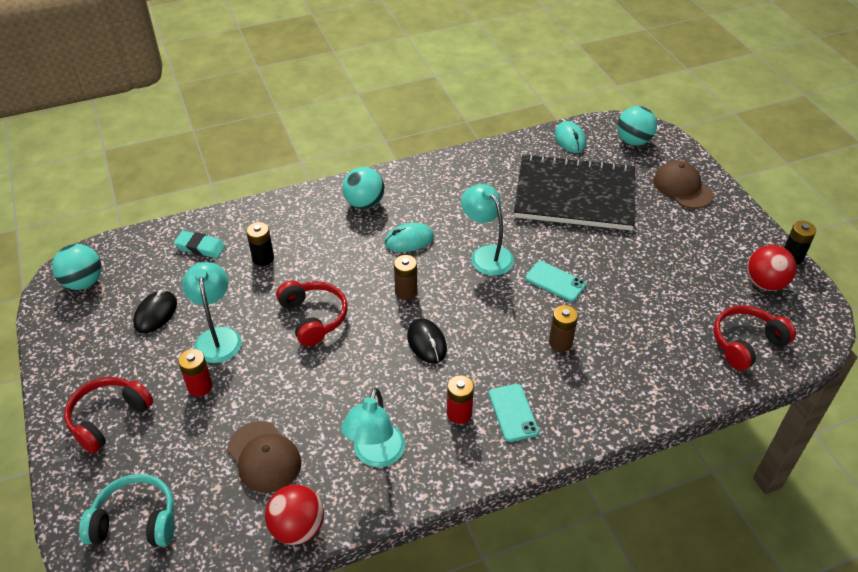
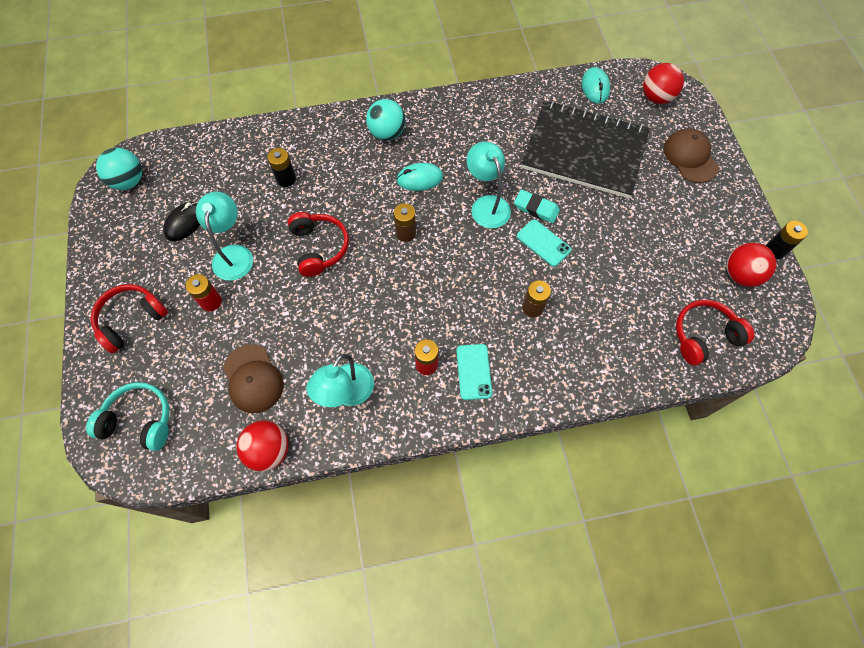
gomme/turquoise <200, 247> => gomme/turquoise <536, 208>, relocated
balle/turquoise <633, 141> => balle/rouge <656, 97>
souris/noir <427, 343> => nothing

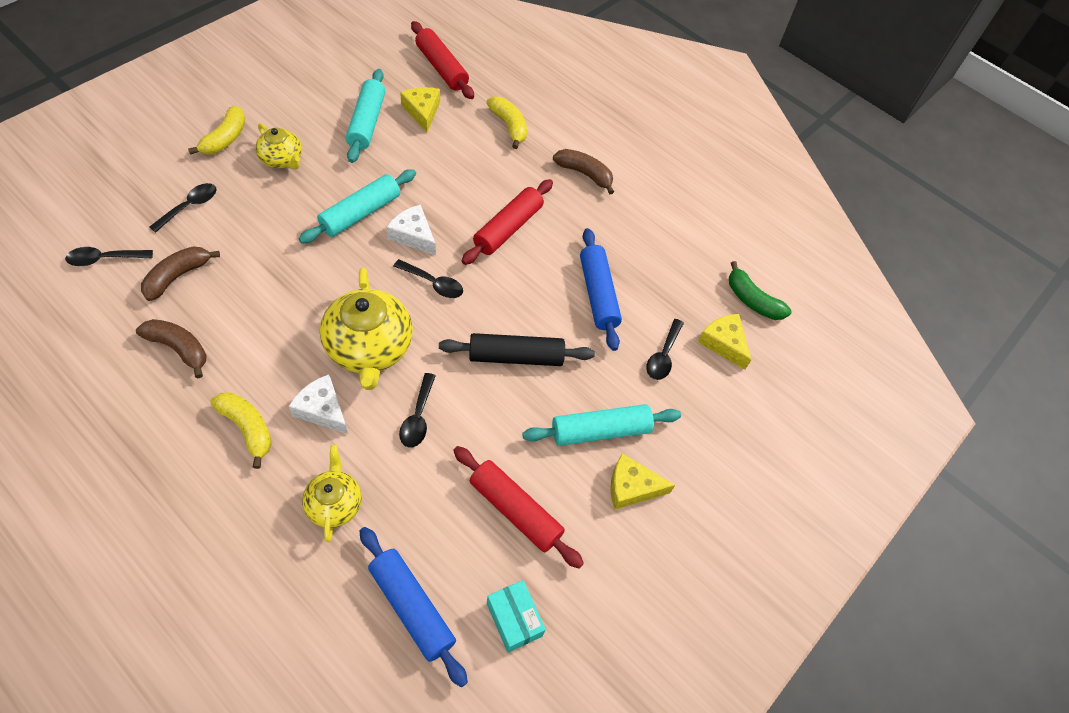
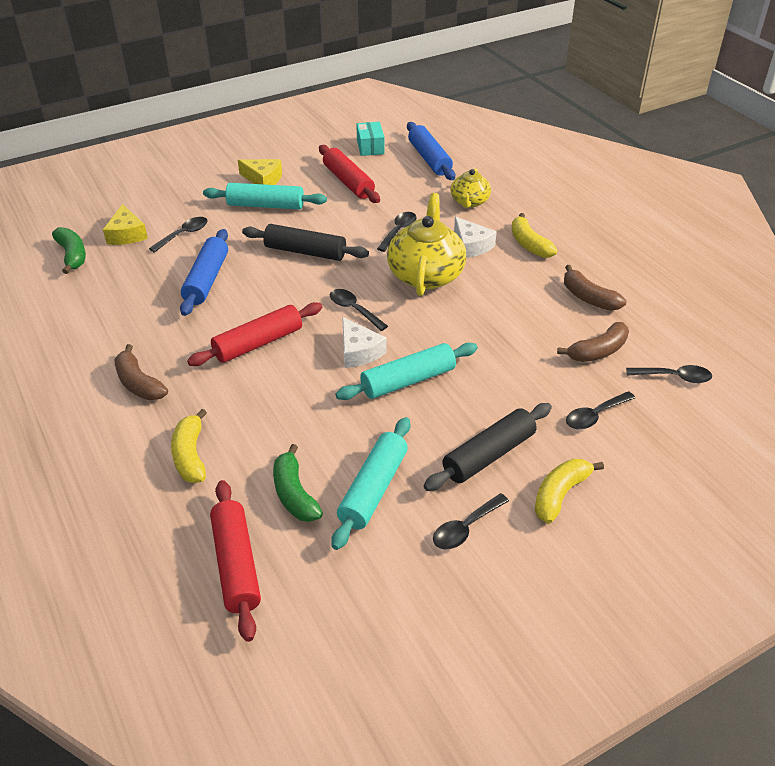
fromage/jaune <422, 112> => banane/vert <294, 494>
théière/jaune <282, 159> => rouleau à pâtisserie/noir <489, 455>
nothing => cuillère/noir <465, 528>

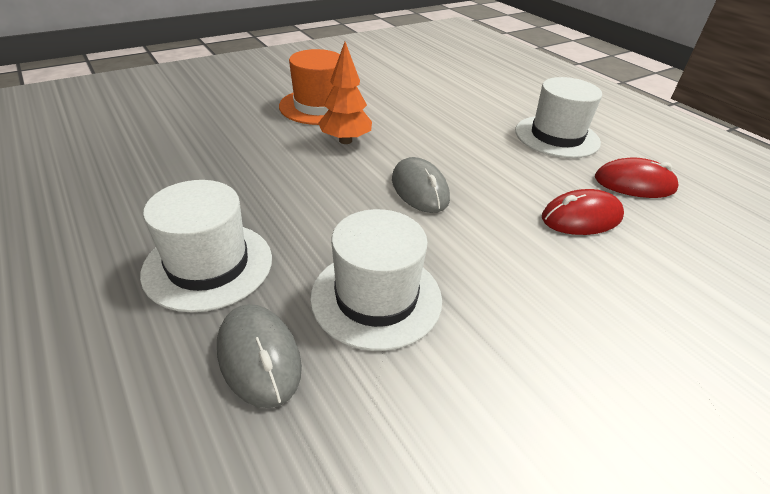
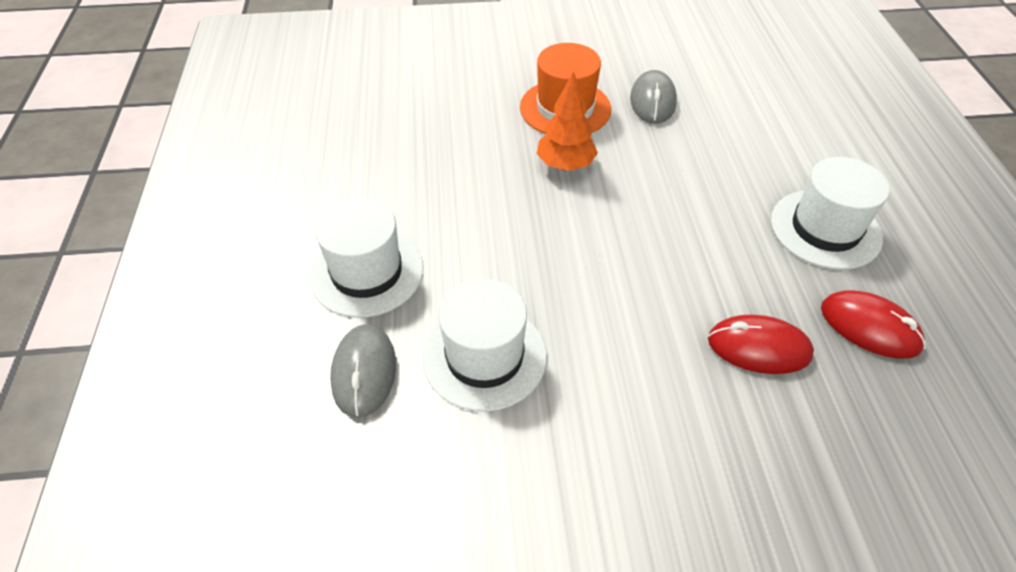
souris/gris <419, 189> => souris/gris <652, 101>, relocated

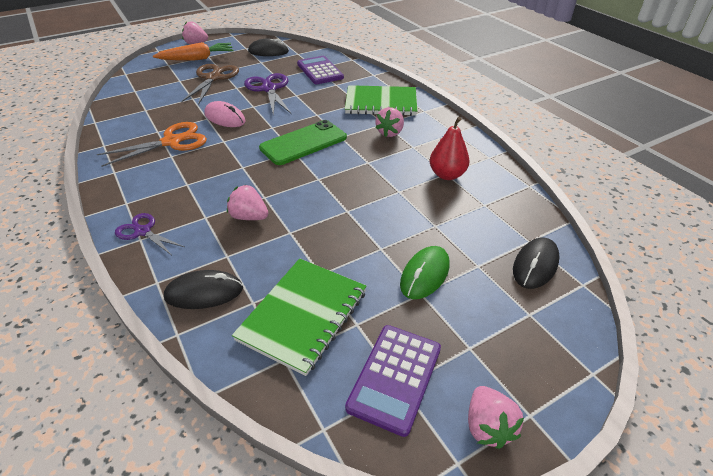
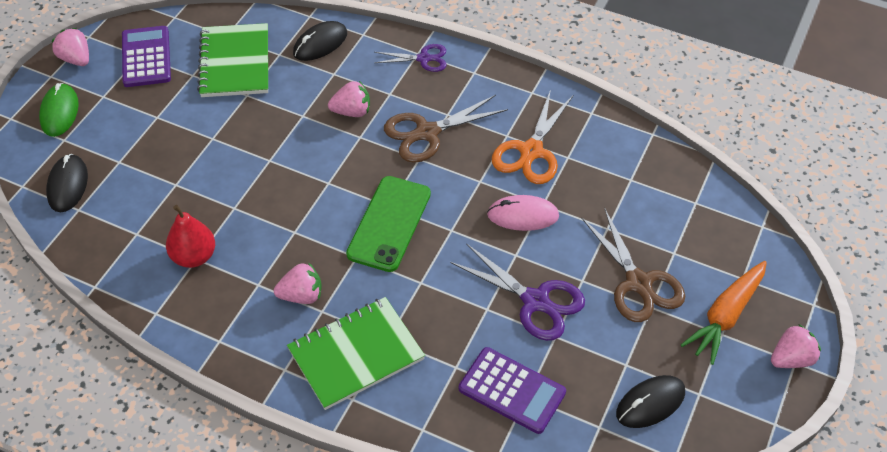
souris/vert <425, 274> => souris/vert <59, 112>, relocated
fraise/rose <390, 132> => fraise/rose <301, 295>, 90 degrees clockwise
nothing => ciseaux/marron <427, 133>

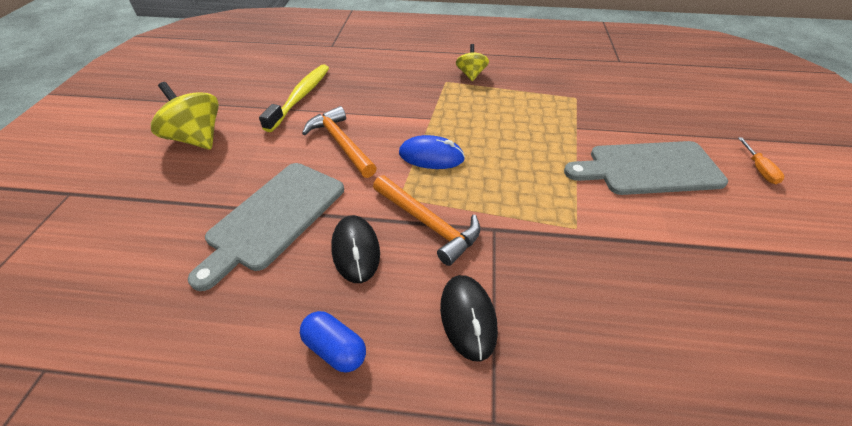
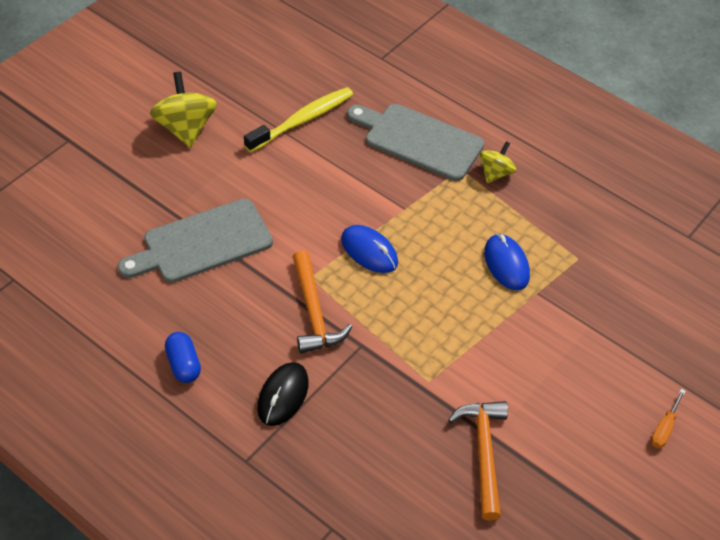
planche à découper/gris <649, 168> => planche à découper/gris <419, 140>, relocated
marteau/orange <341, 143> => marteau/orange <483, 453>, relocated
nothing => souris/bleu <506, 264>
souris/noir <356, 250> => nothing

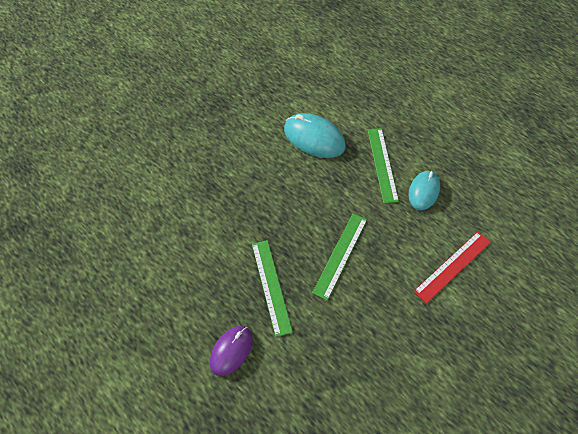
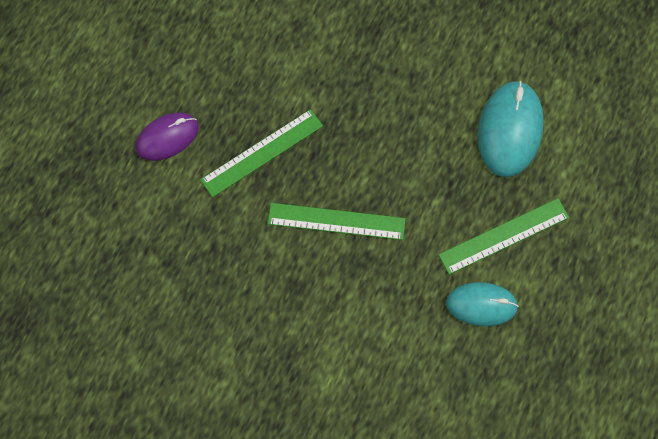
souris/violet <231, 350> => souris/violet <167, 137>, 45 degrees counterclockwise
règle/rouge <452, 266> => nothing

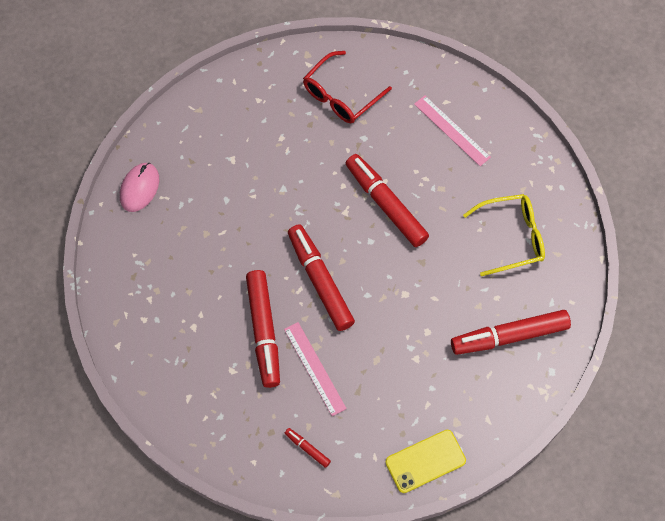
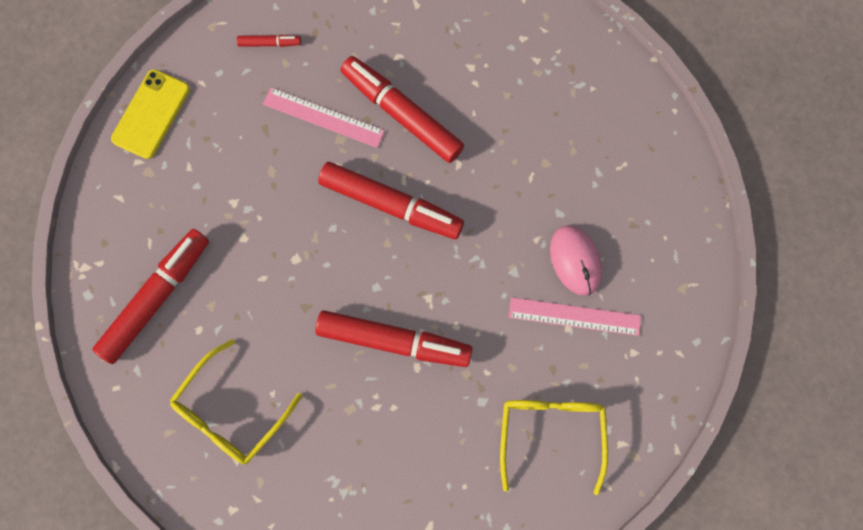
lunettes/rouge <341, 96> => lunettes/jaune <551, 433>
règle/rose <452, 130> => règle/rose <574, 316>, relocated
souris/rose <139, 188> => souris/rose <575, 260>, relocated

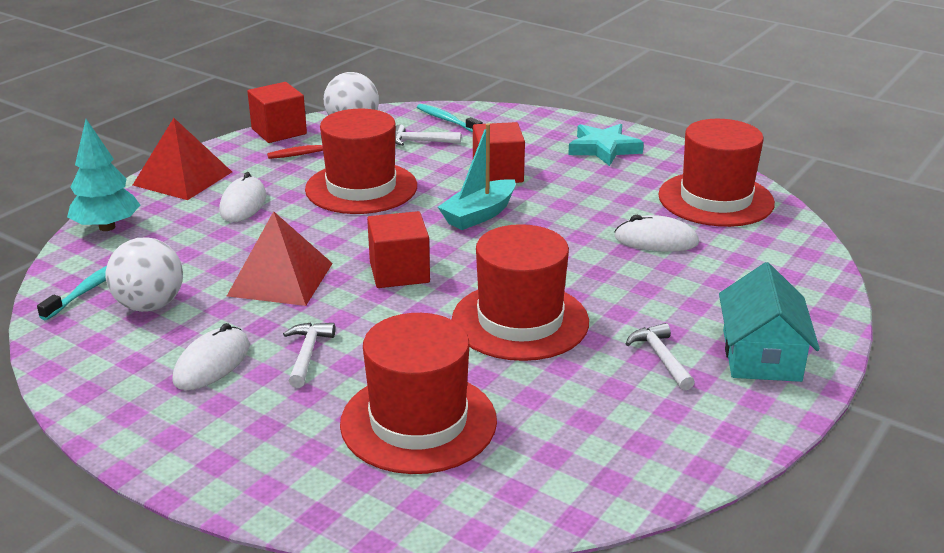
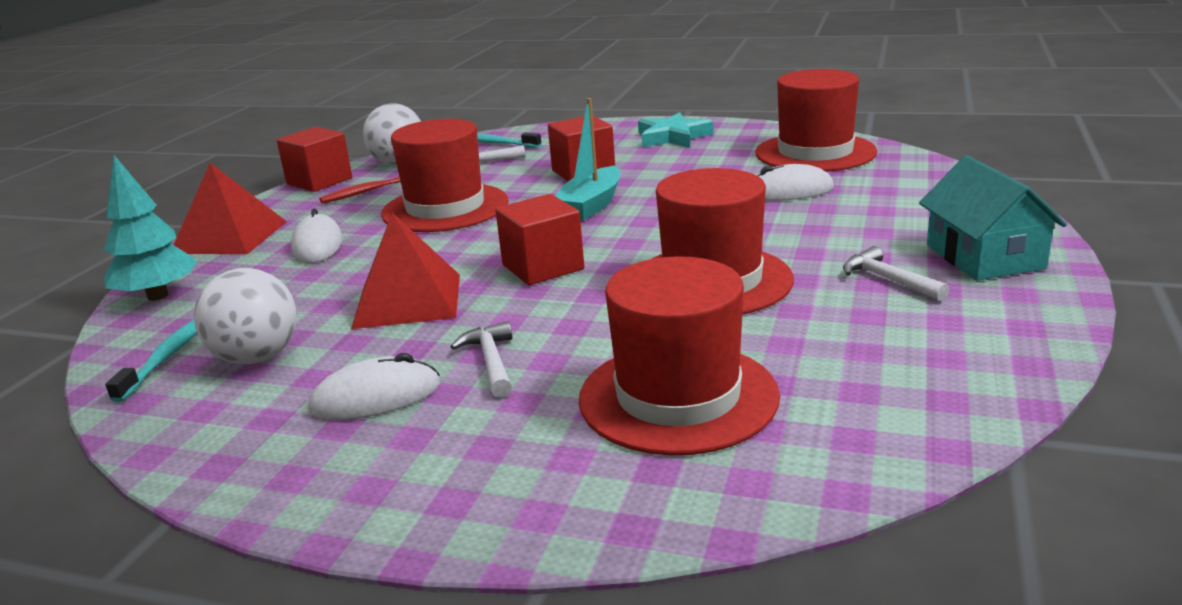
souris/blanc <212, 363> => souris/blanc <376, 397>, 60 degrees clockwise

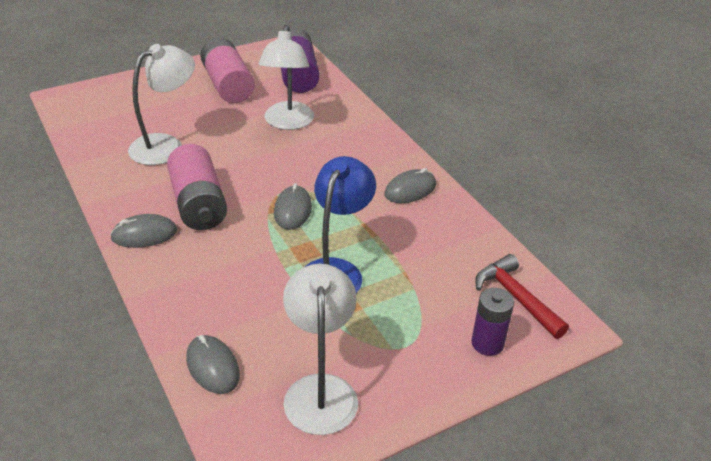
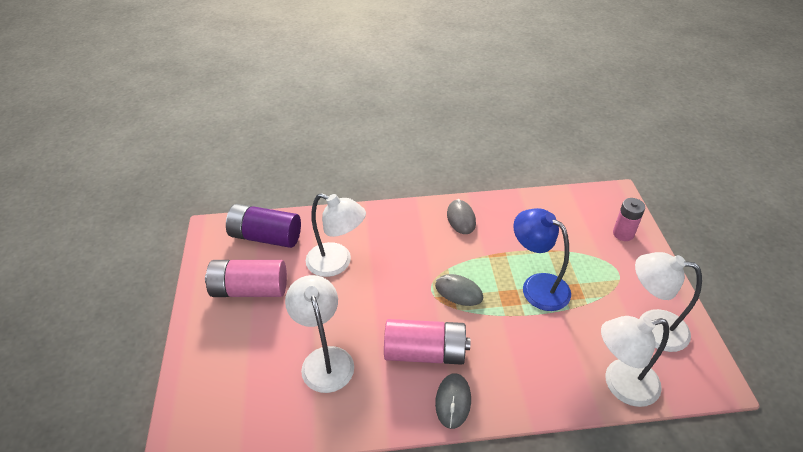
souris/gris <212, 367> => lampe/blanc <621, 384>
pile/violet <487, 343> => pile/rose <623, 233>
marteau/rouge <516, 297> => nothing

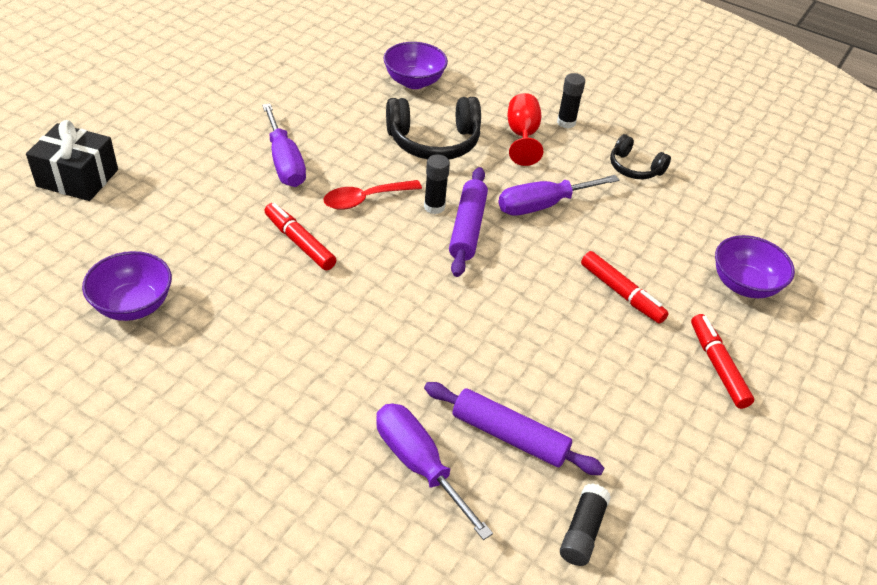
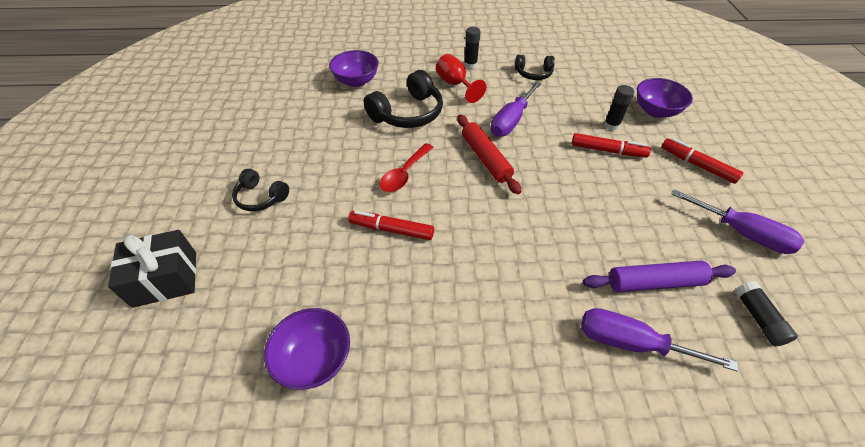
nothing => casque audio/noir <261, 197>
rouleau à pâtisserie/violet <467, 228> => rouleau à pâtisserie/rouge <485, 158>
bâton de colle/noir <434, 207> => bâton de colle/noir <611, 125>, relocated
tournevis/violet <284, 162> => tournevis/violet <742, 233>, relocated

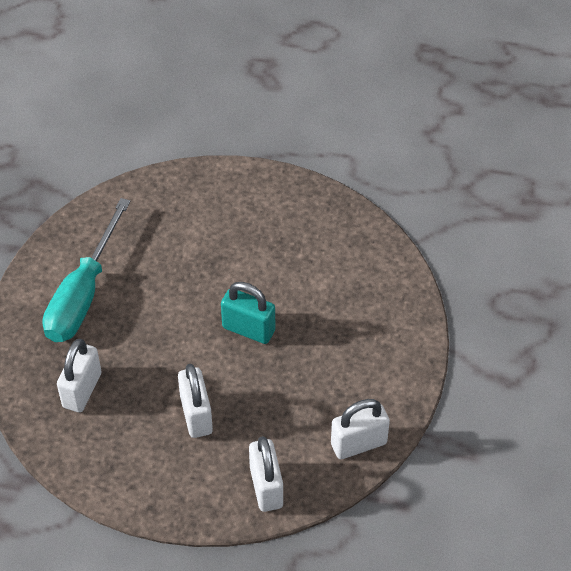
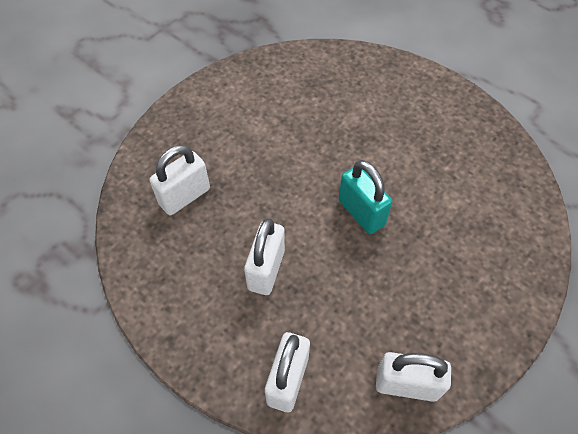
tournevis/turquoise <83, 294> => nothing

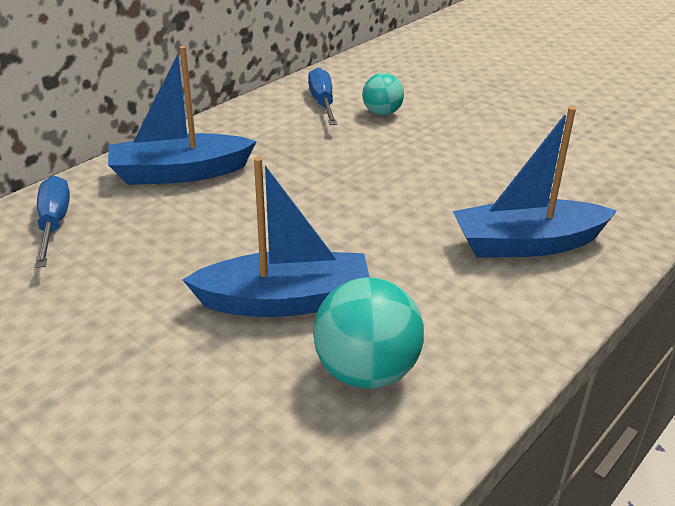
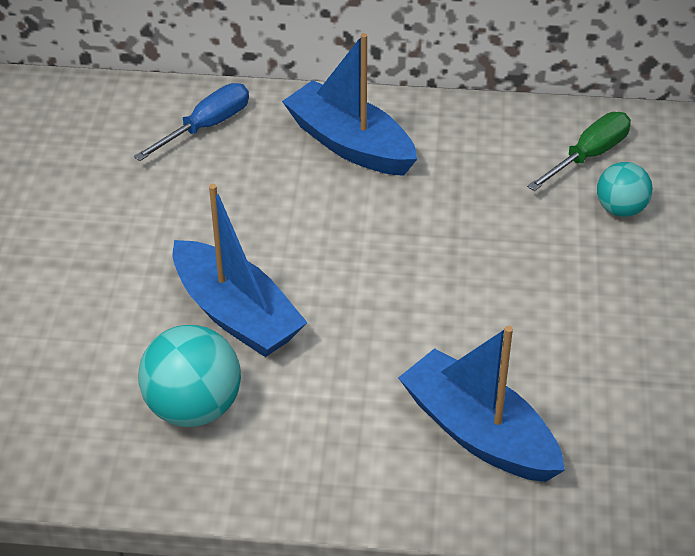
tournevis/bleu <322, 103> => tournevis/vert <588, 156>

